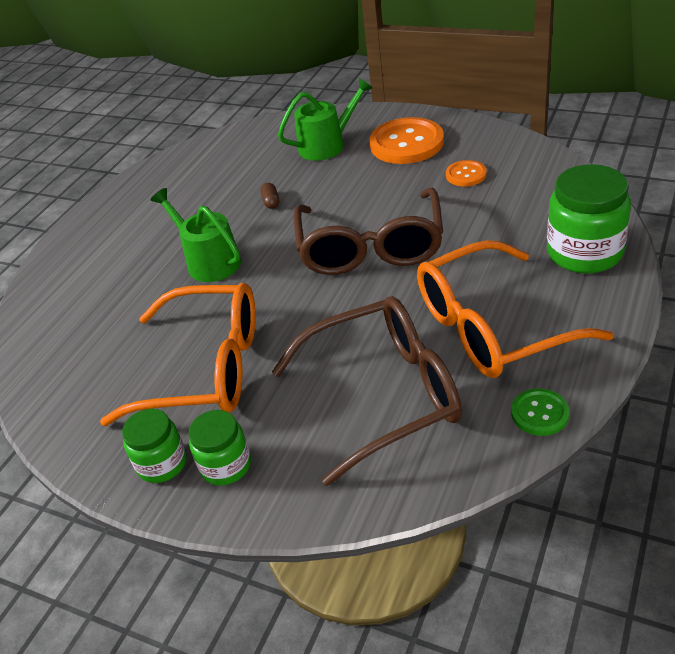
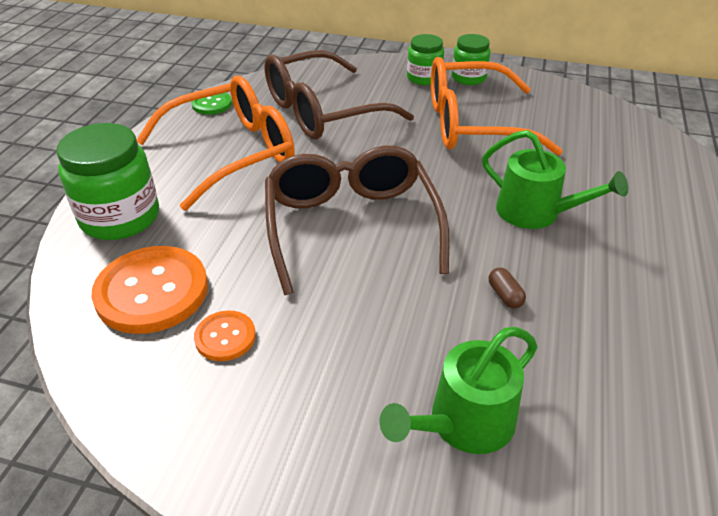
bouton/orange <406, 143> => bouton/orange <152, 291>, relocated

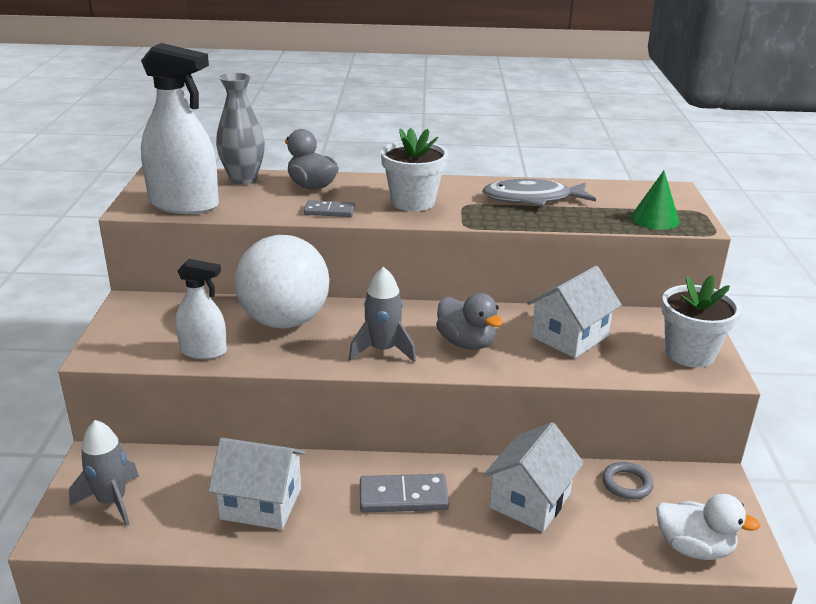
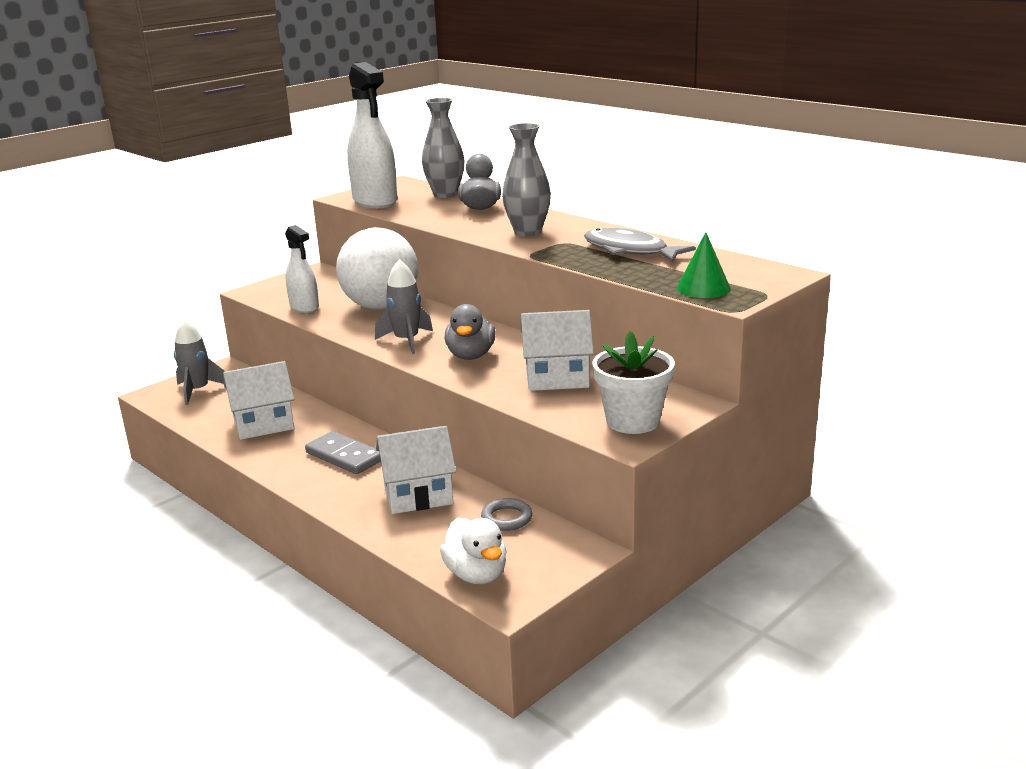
maison/blanc <261, 503> => maison/blanc <263, 424>, 75 degrees counterclockwise
pot de fleurs/blanc <413, 202> => vase/gris <527, 232>
domino/gris <329, 211> => nothing

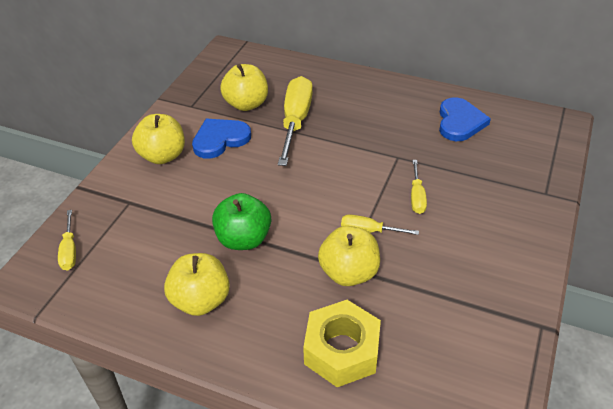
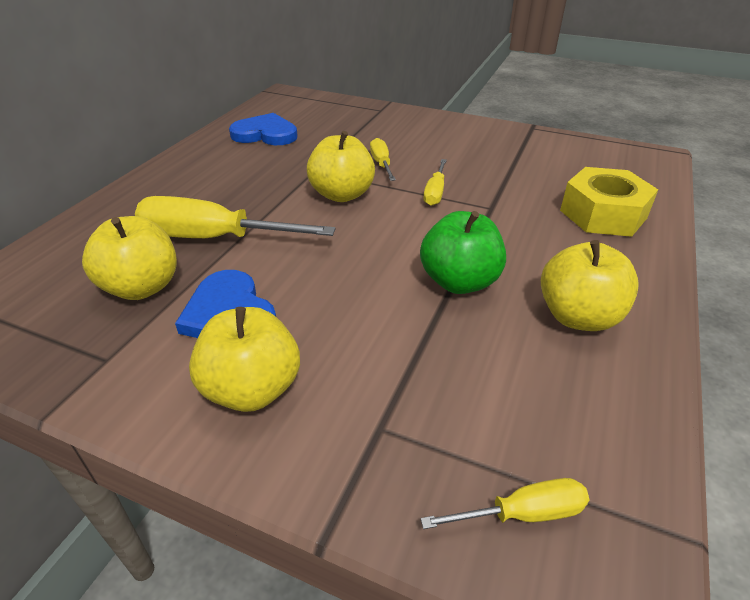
pomme/jaune <349, 272> => pomme/jaune <342, 194>, relocated
tournevis/jaune <417, 196> => tournevis/jaune <381, 164>, 105 degrees counterclockwise

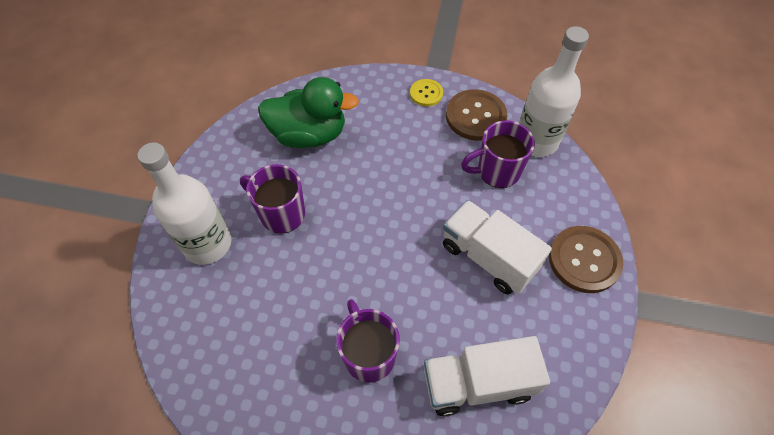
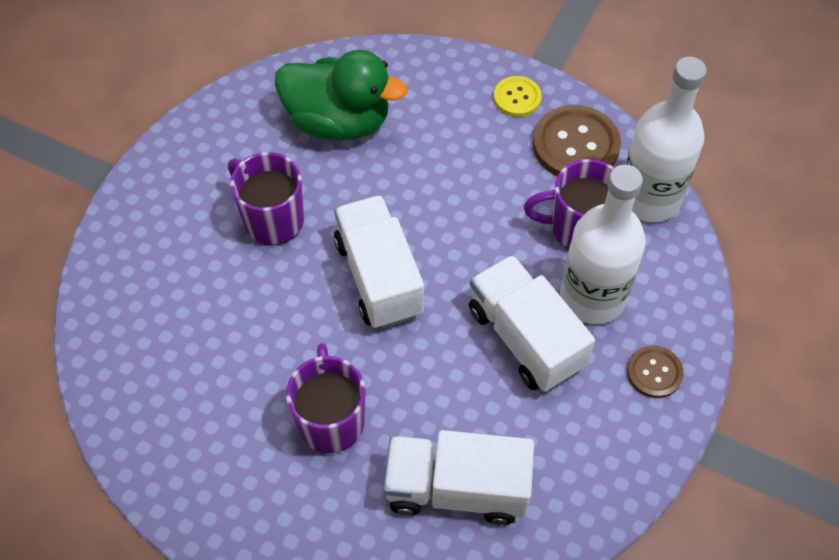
nothing => camion/blanc <379, 277>
bouteille/blanc <207, 244> => bouteille/blanc <592, 297>, relocated
bouton/marron <584, 260> => bouton/marron <654, 372>, x0.56

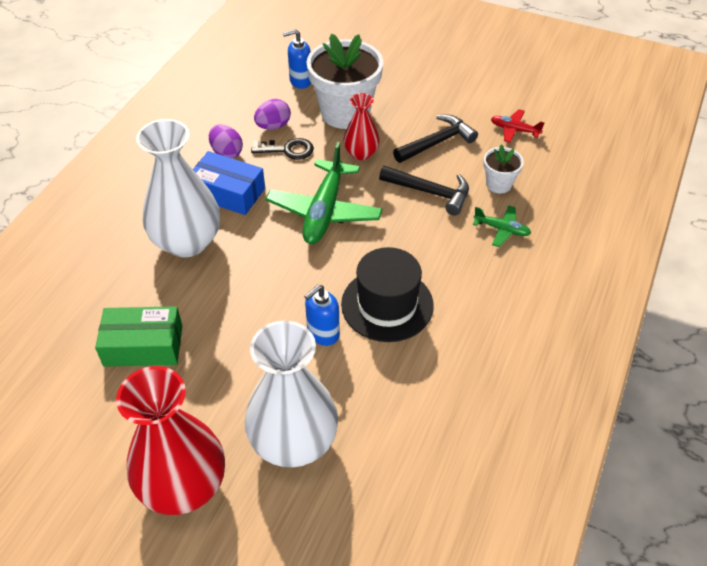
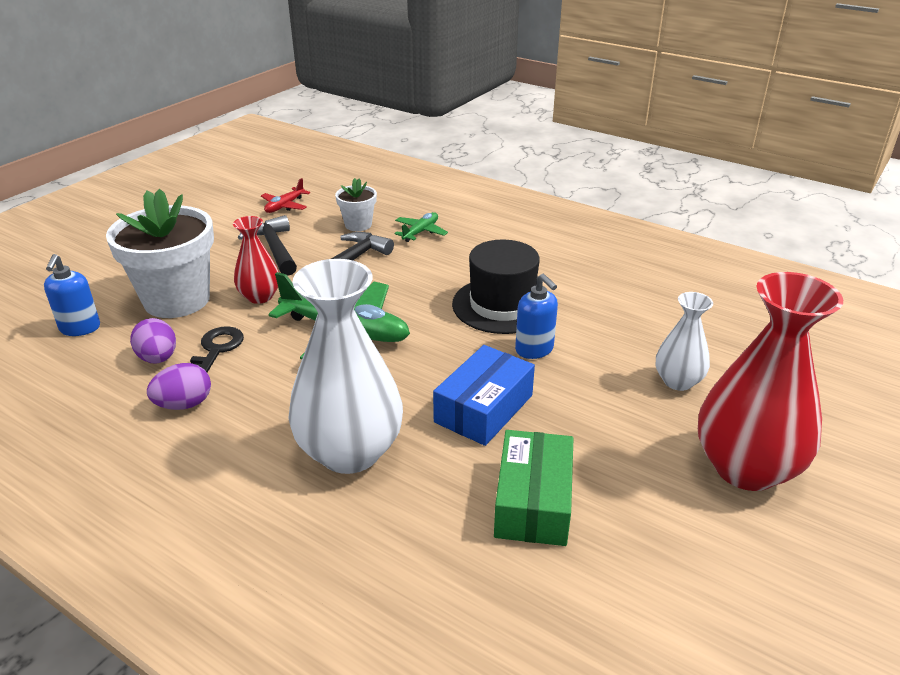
boîte/bleu <228, 192> => boîte/bleu <484, 408>, relocated
vase/blanc <294, 442> => vase/blanc <678, 381>, x0.53

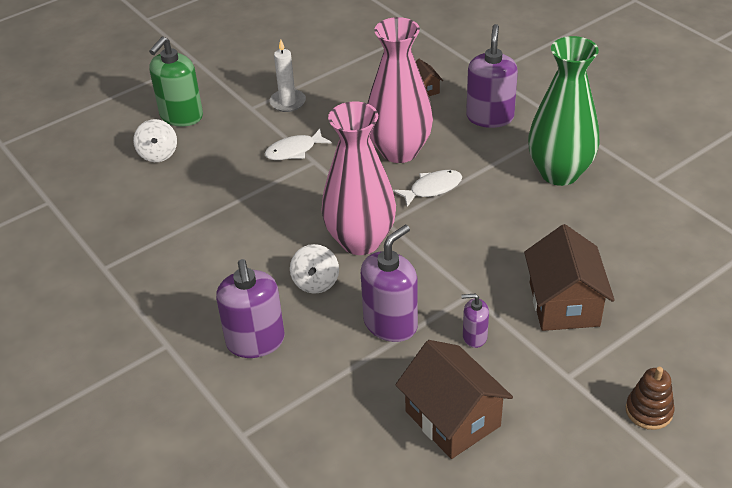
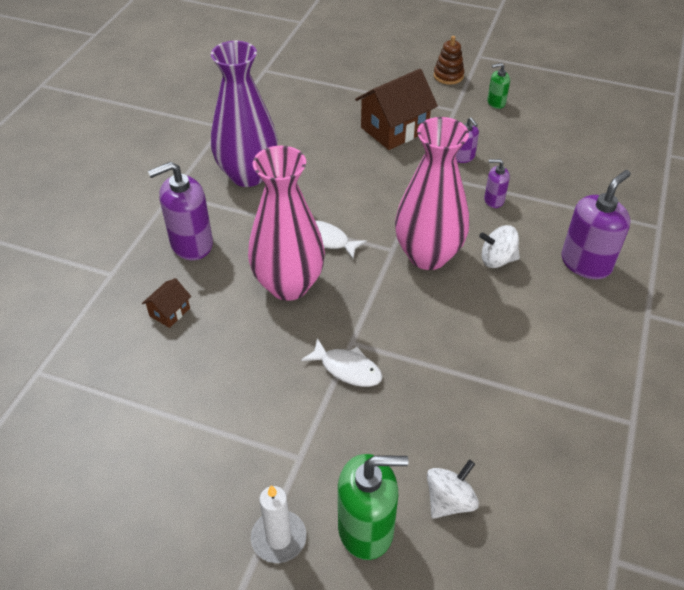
vase/vert <559, 173> => vase/violet <248, 175>
bougie/blanc <287, 102> => bougie/blanc <278, 538>, relocated
toupie/blanc <315, 282> => toupie/blanc <497, 259>, 150 degrees counterclockwise
distributeur de savon/violet <390, 324> => distributeur de savon/violet <494, 200>, x0.52
nothing => distributeur de savon/vert <496, 102>
maison/marron <452, 418> => nothing

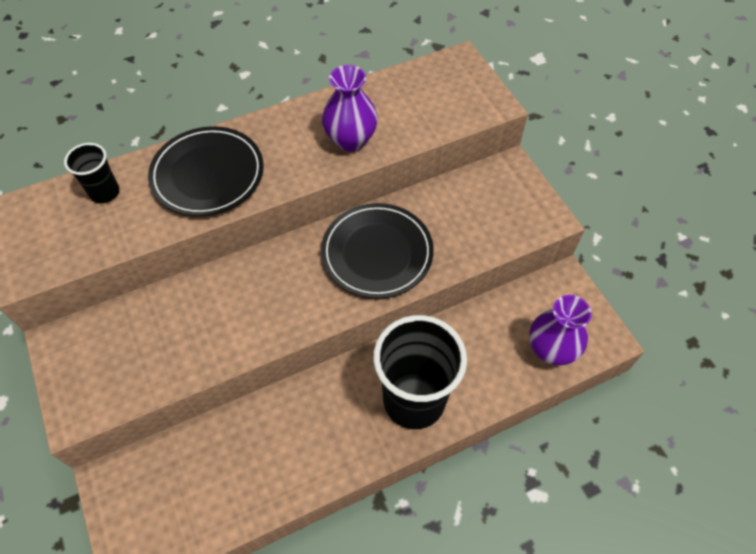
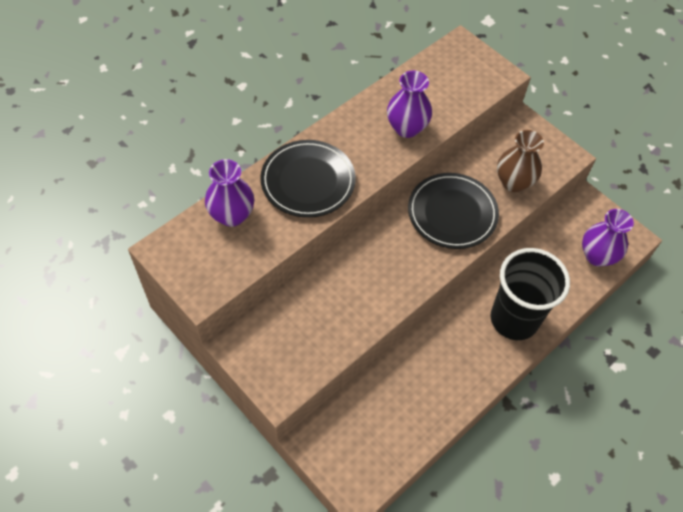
gobelet/noir <105, 192> => vase/violet <232, 215>
nothing => vase/marron <514, 182>

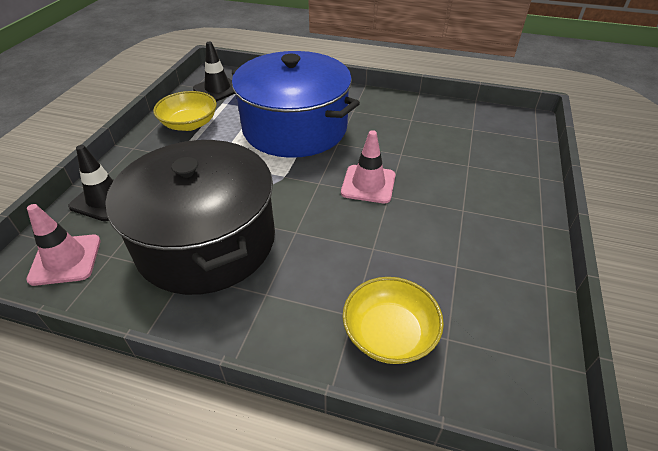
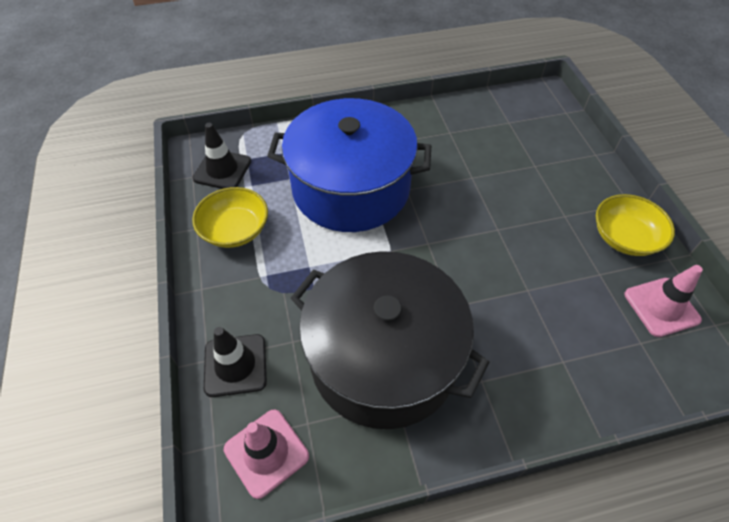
bol/jaune <389, 333> => bol/jaune <624, 237>, relocated
cône de chantier/rose <368, 184> => cône de chantier/rose <661, 307>, relocated

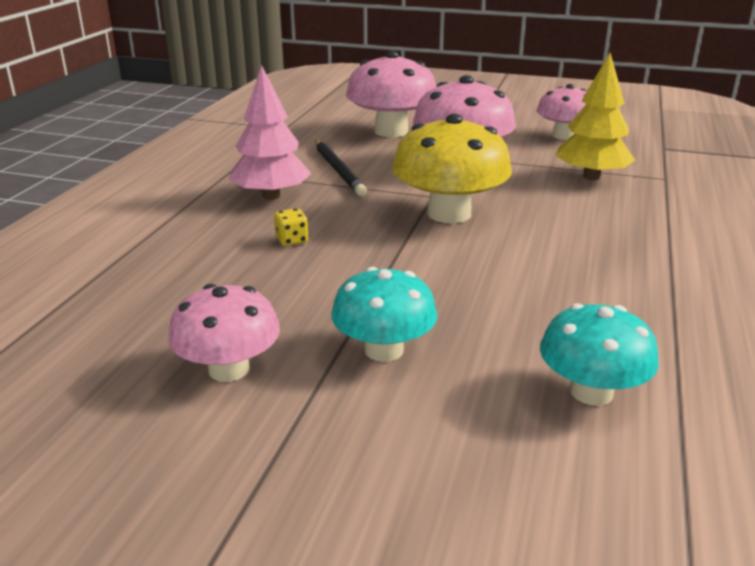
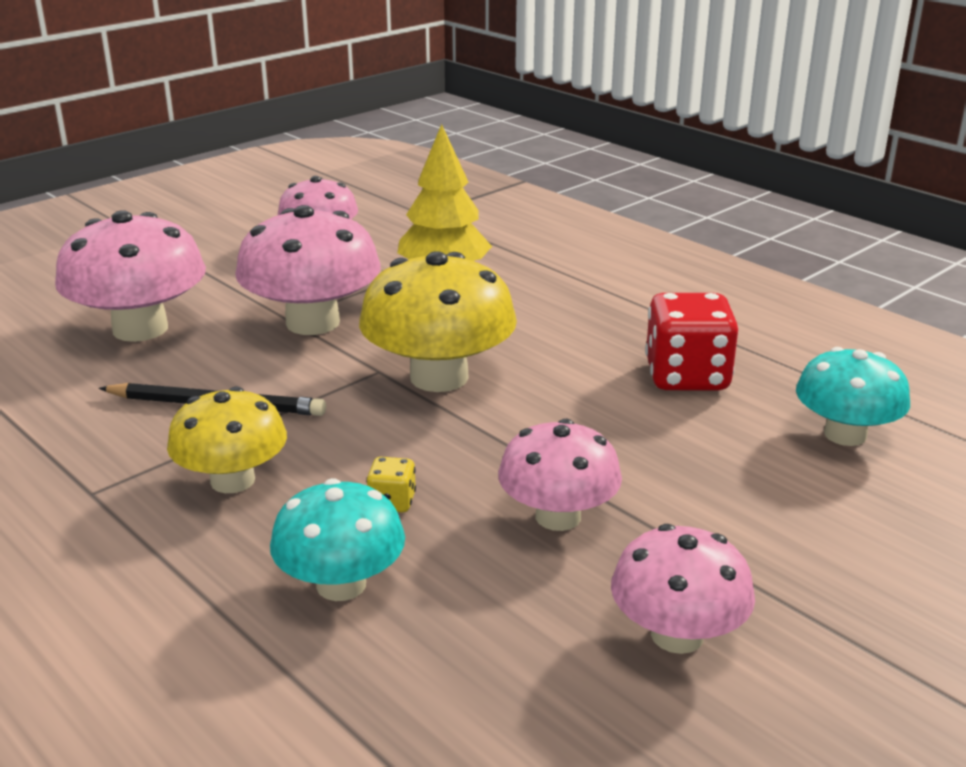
arbre/rose <271, 196> => champignon/jaune <232, 480>
champignon/turquoise <384, 350> => champignon/turquoise <341, 584>, relocated
nothing => champignon/rose <558, 516>
nothing => dé/rouge <686, 377>

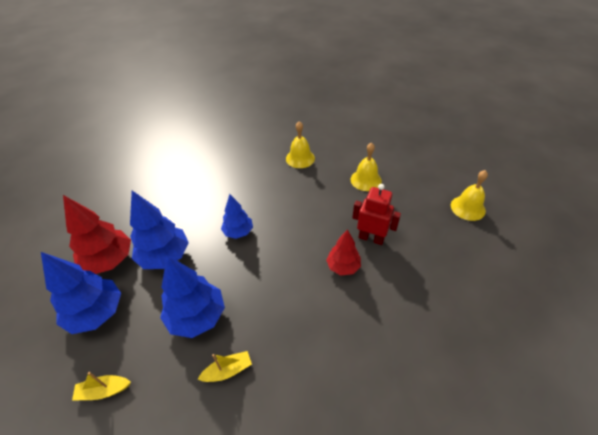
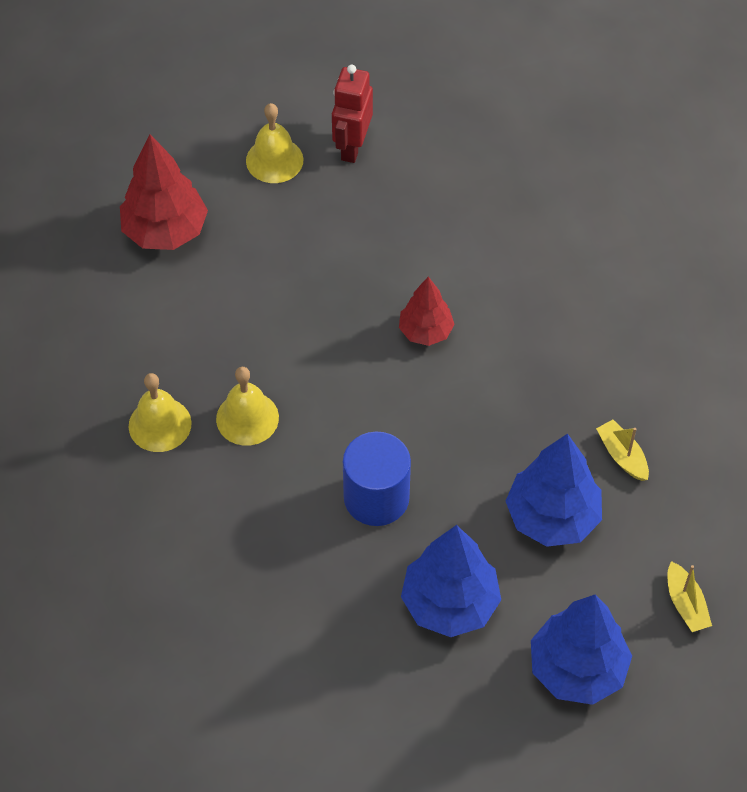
arbre/rouge <109, 261> => arbre/rouge <165, 231>, relocated
cloche/jaune <366, 180> => cloche/jaune <247, 418>, relocated
robot/rouge <371, 238> => robot/rouge <352, 147>, relocated
arbre/bleu <238, 232> => cylindre/bleu <376, 497>

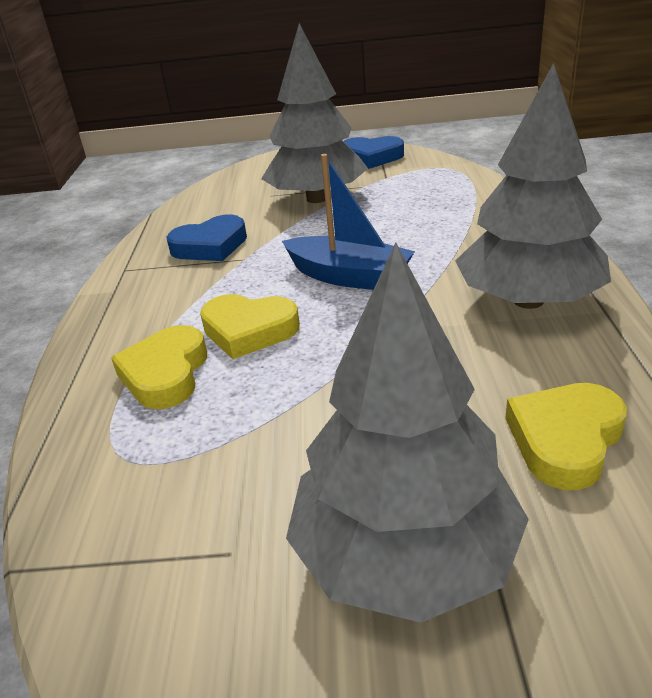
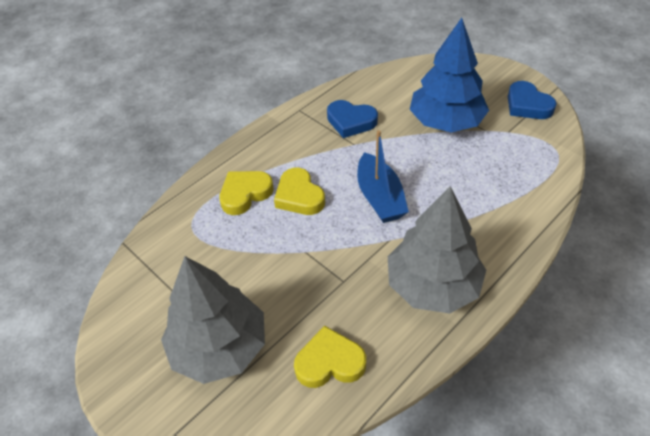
arbre/gris <317, 198> => arbre/bleu <446, 122>

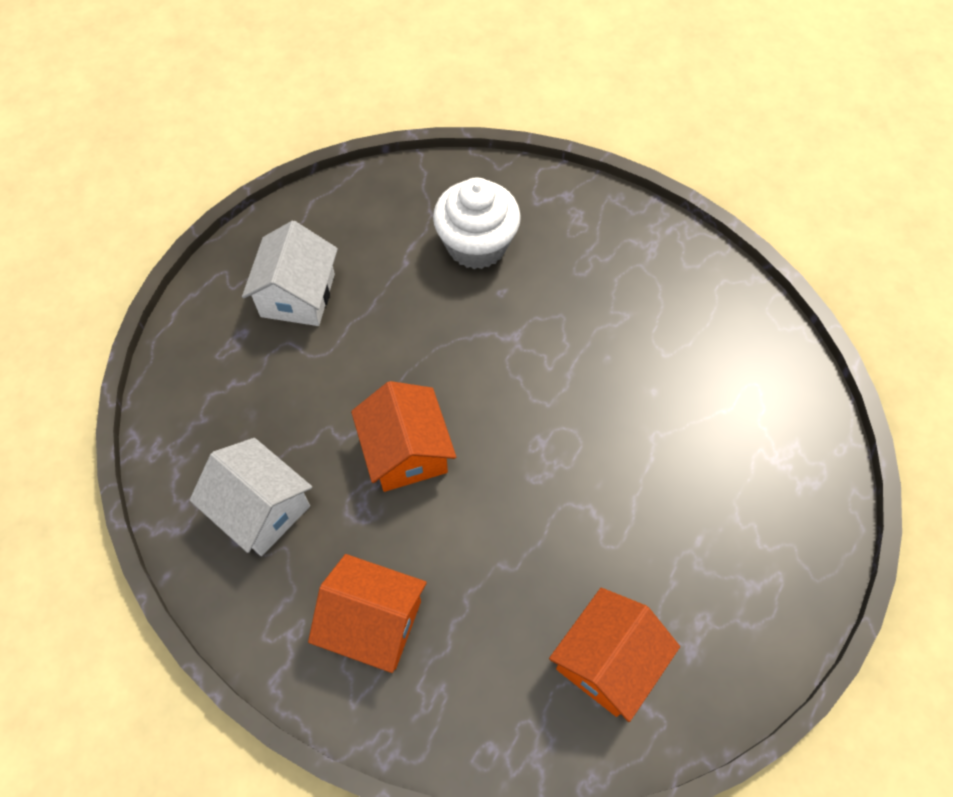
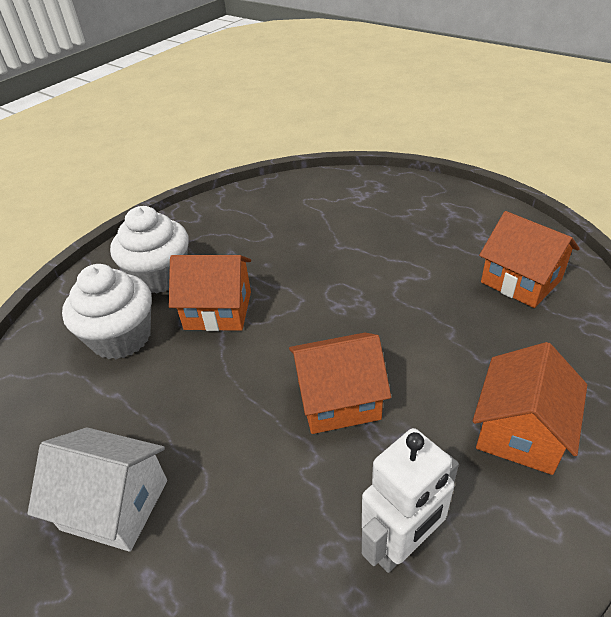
nothing => muffin/blanc <160, 276>
nothing => maison/orange <218, 310>
maison/blanc <261, 509> => robot/blanc <401, 545>

